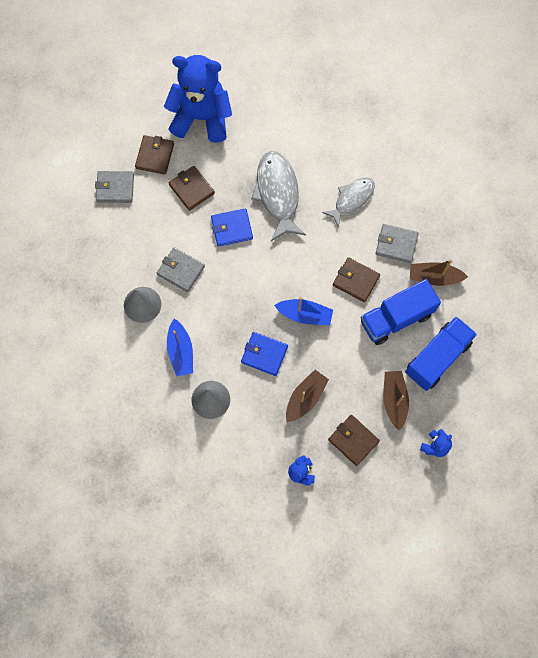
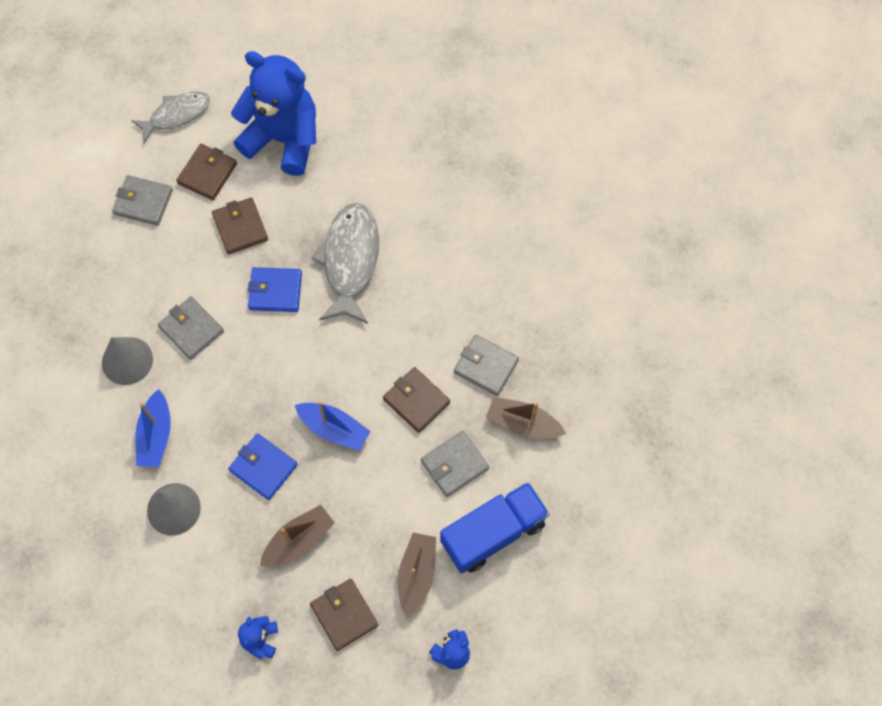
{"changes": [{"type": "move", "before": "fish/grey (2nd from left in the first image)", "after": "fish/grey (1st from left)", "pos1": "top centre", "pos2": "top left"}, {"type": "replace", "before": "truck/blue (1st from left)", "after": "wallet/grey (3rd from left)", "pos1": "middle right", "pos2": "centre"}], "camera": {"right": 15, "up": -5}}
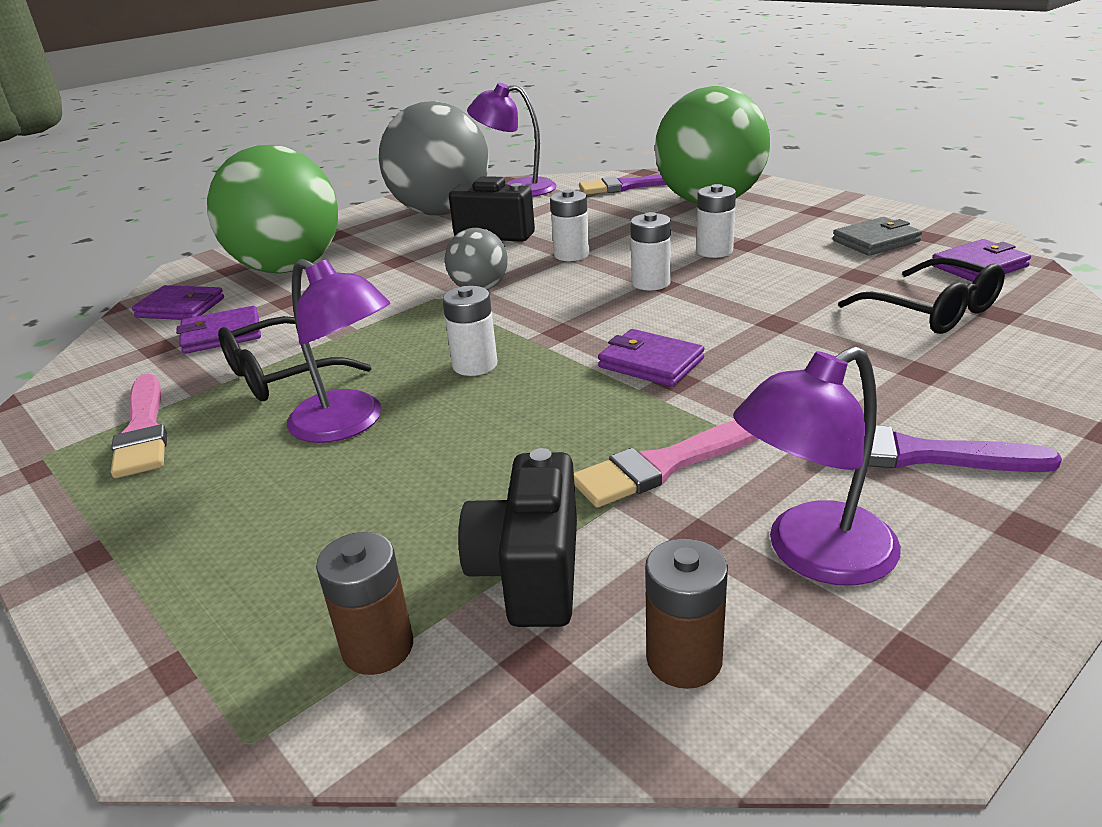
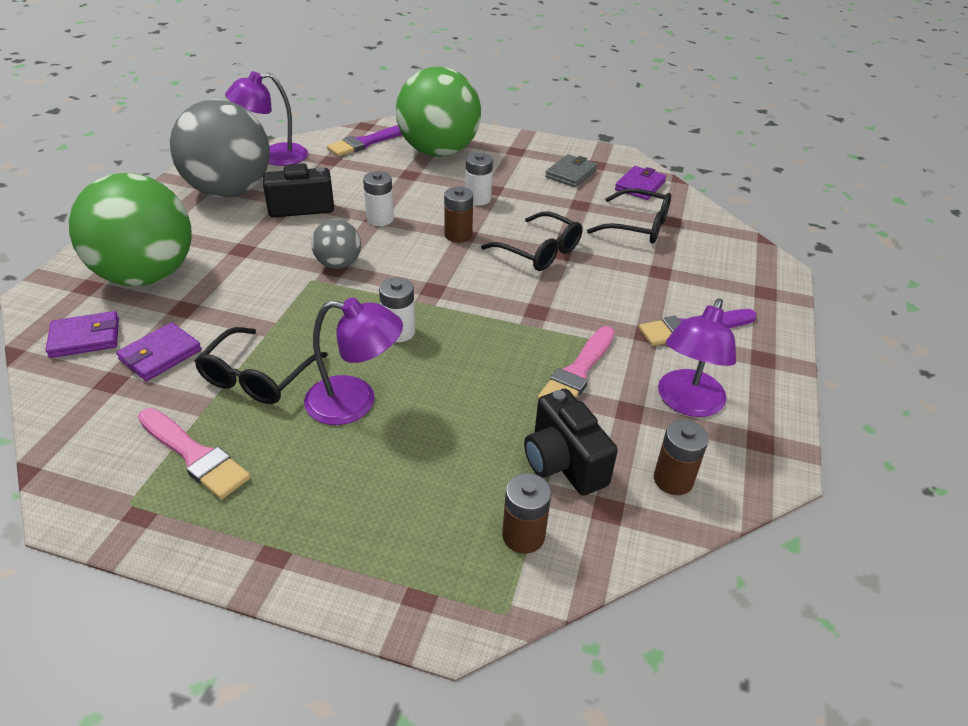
{"changes": [{"type": "recolor", "before": "battery/white (3rd from left)", "after": "battery/brown (1st from left)", "pos1": "top centre", "pos2": "top centre"}, {"type": "delete", "before": "wallet/purple (3rd from left)", "pos1": "centre"}, {"type": "insert", "after": "glasses/black (2nd from left)", "pos2": "top centre"}], "camera": {"right": -35, "up": 10}}
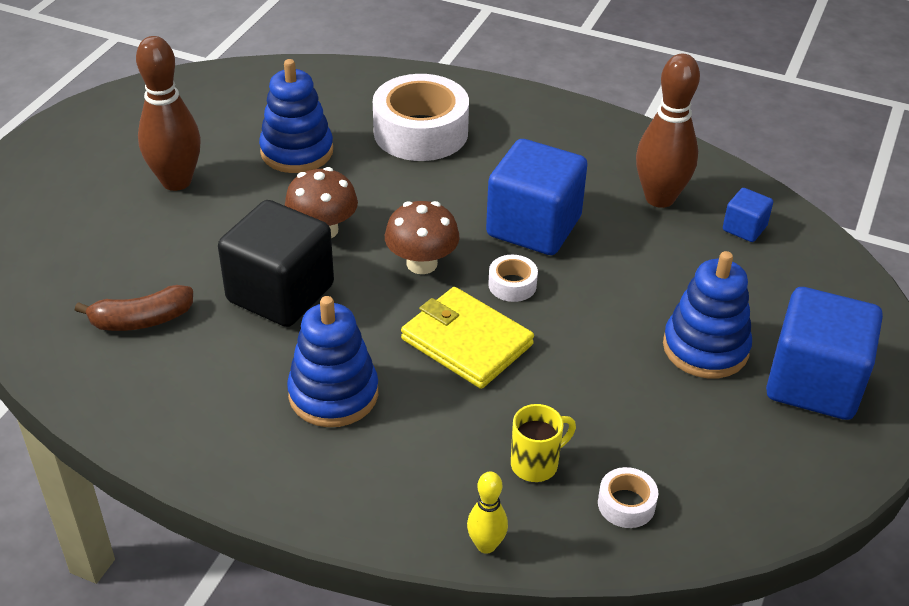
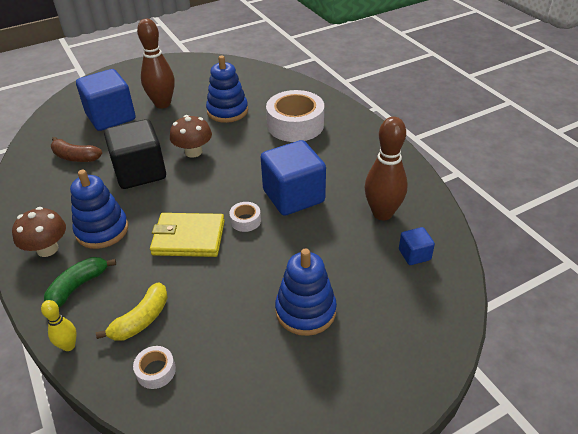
{"changes": [{"type": "move", "before": "mushroom/brown (2nd from left in the first image)", "after": "mushroom/brown (1st from left)", "pos1": "centre", "pos2": "middle left"}, {"type": "rotate", "before": "wallet/yellow", "pos1": "centre", "pos2": "middle left", "turn": -75}, {"type": "move", "before": "cube/blue (3rd from left in the first image)", "after": "cube/blue (1st from left)", "pos1": "middle right", "pos2": "top left"}, {"type": "replace", "before": "mug/yellow", "after": "banana/yellow", "pos1": "bottom centre", "pos2": "bottom left"}, {"type": "insert", "after": "banana/green", "pos2": "middle left"}], "camera": {"right": 40, "up": 0}}
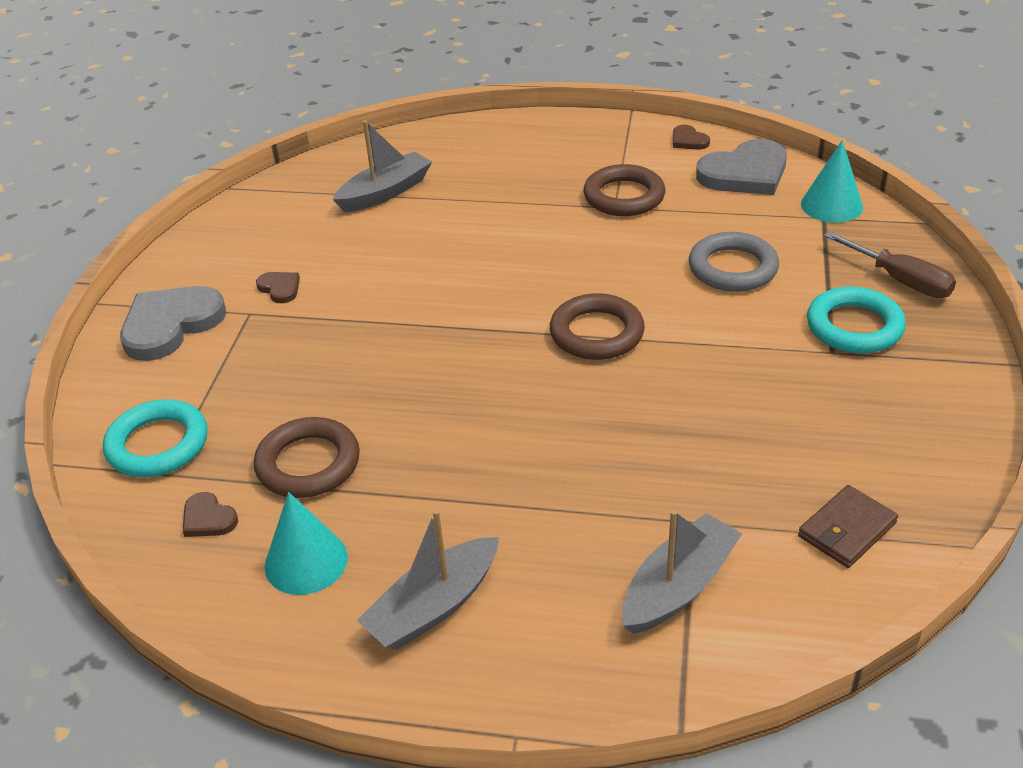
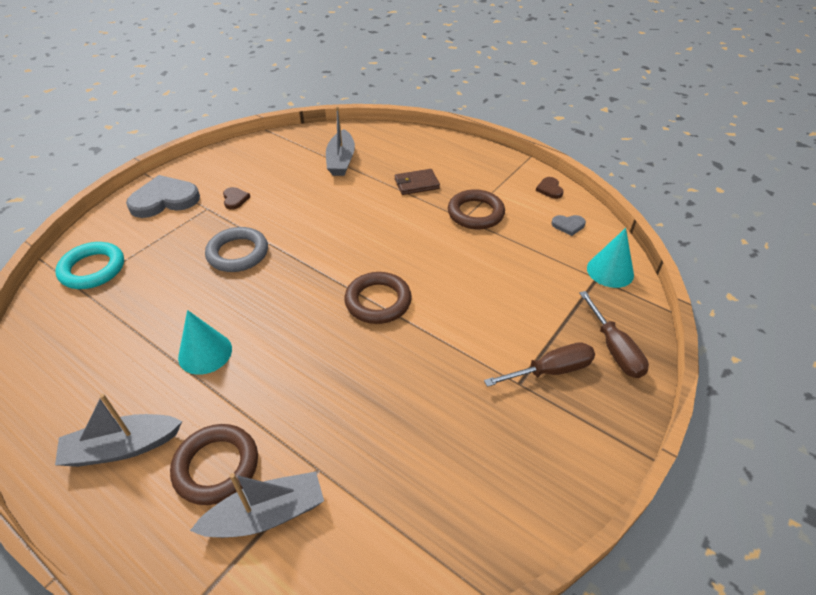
{"changes": [{"type": "rotate", "before": "boat/grey (1st from left in the first image)", "pos1": "top centre", "pos2": "top centre", "turn": 105}, {"type": "resize", "before": "heart/grey (2nd from left)", "pos1": "top right", "pos2": "middle right", "scale": 0.47}, {"type": "move", "before": "ring/grey", "pos1": "middle right", "pos2": "middle left"}, {"type": "replace", "before": "ring/turquoise (2nd from left)", "after": "screwdriver/brown (1st from left)", "pos1": "middle right", "pos2": "centre"}, {"type": "move", "before": "ring/brown (1st from left)", "pos1": "middle left", "pos2": "bottom left"}, {"type": "move", "before": "wallet/brown", "pos1": "bottom right", "pos2": "top centre"}, {"type": "delete", "before": "heart/brown (1st from left)", "pos1": "bottom left"}, {"type": "move", "before": "cone/turquoise (1st from left)", "pos1": "bottom left", "pos2": "middle left"}], "camera": {"right": 25, "up": 5}}
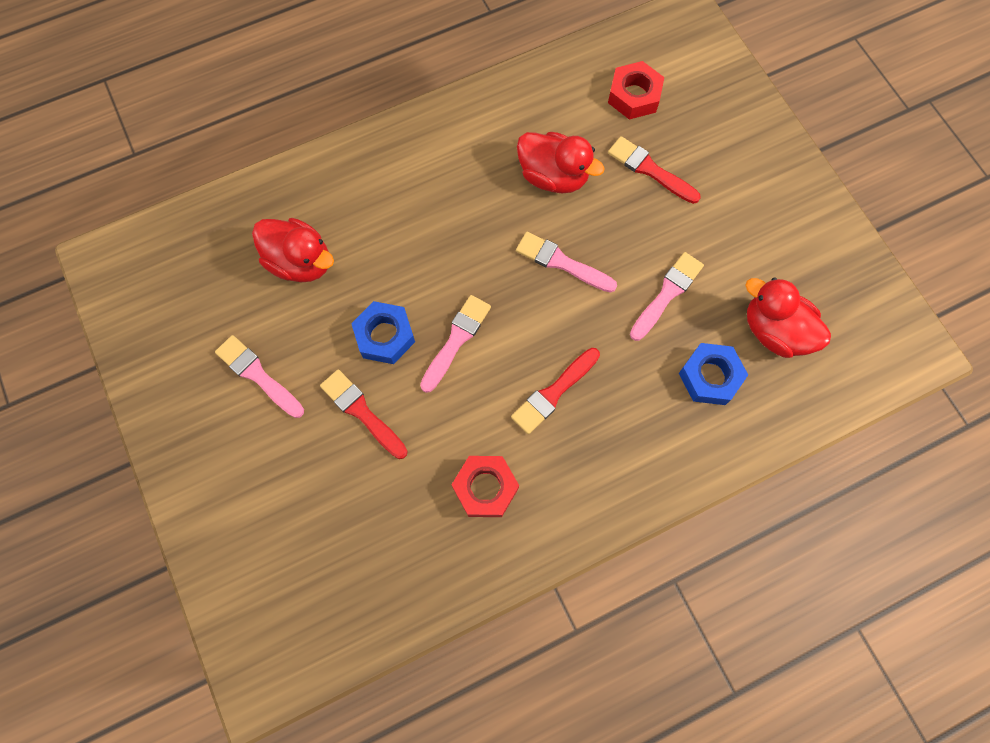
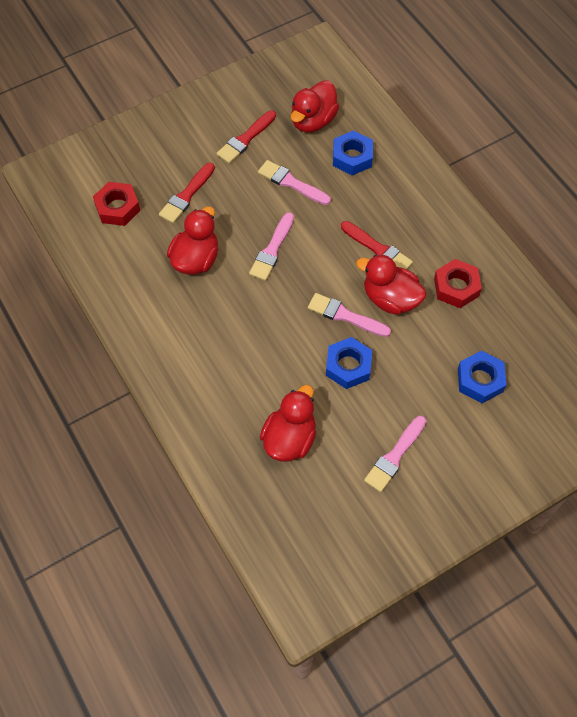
{"changes": [{"type": "move", "before": "brush/red (1st from left in the first image)", "after": "brush/red (2nd from left)", "pos1": "centre", "pos2": "top centre"}, {"type": "insert", "after": "duck/red (4th from left)", "pos2": "middle right"}, {"type": "insert", "after": "nut/blue (3rd from left)", "pos2": "middle right"}], "camera": {"right": -95, "up": -10}}
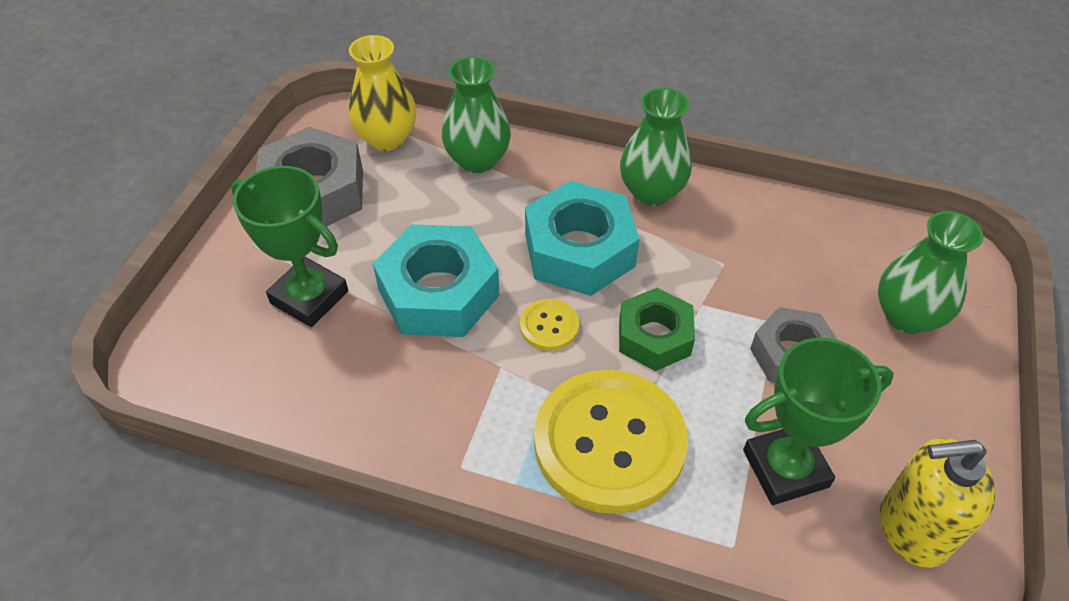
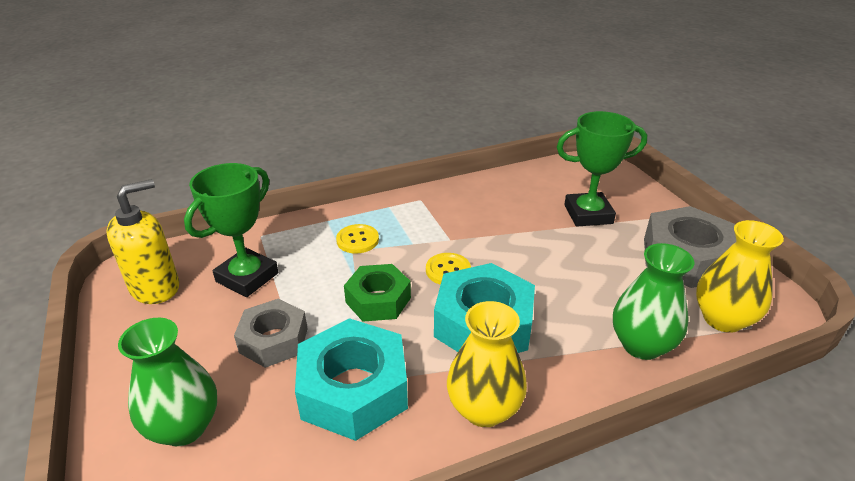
{"changes": [{"type": "recolor", "before": "vase/green (2nd from left)", "after": "vase/yellow (1st from left)", "pos1": "top centre", "pos2": "bottom centre"}, {"type": "move", "before": "nut/turquoise (1st from left)", "pos1": "centre", "pos2": "bottom centre"}, {"type": "resize", "before": "button/yellow (2nd from left in the first image)", "pos1": "bottom centre", "pos2": "centre", "scale": 0.43}], "camera": {"right": 140, "up": -15}}
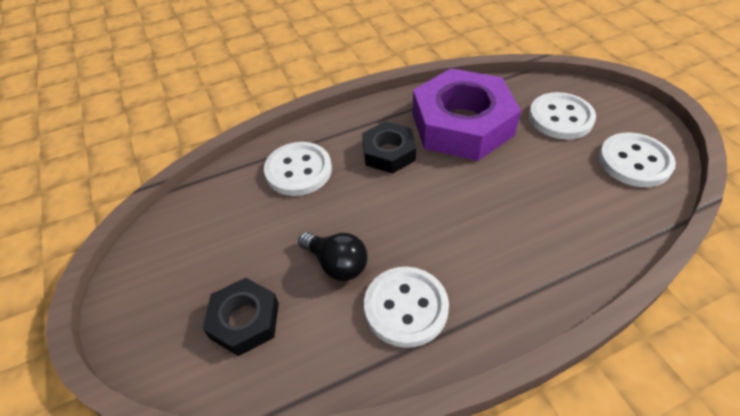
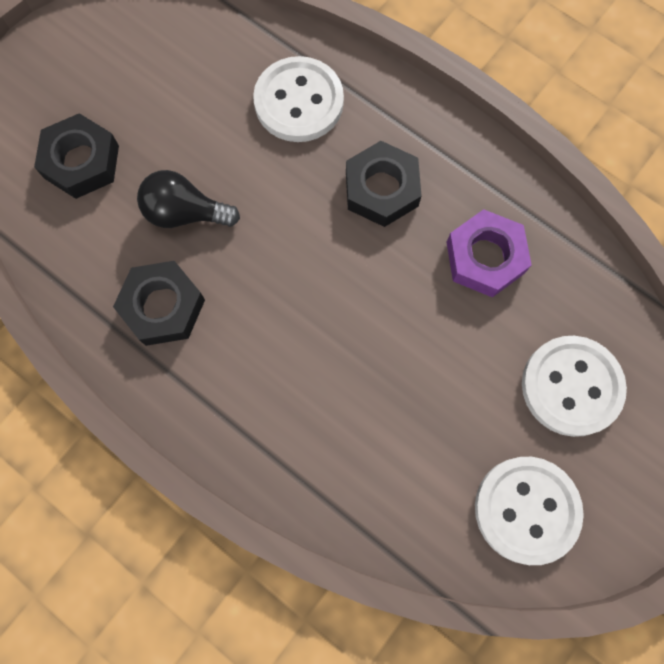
{"changes": [{"type": "resize", "before": "nut/purple", "pos1": "top centre", "pos2": "middle right", "scale": 0.53}, {"type": "rotate", "before": "light bulb/black", "pos1": "centre", "pos2": "top left", "turn": 90}, {"type": "replace", "before": "button/white (2nd from left)", "after": "nut/black (2nd from left)", "pos1": "bottom centre", "pos2": "middle left"}], "camera": {"right": 60, "up": 25}}
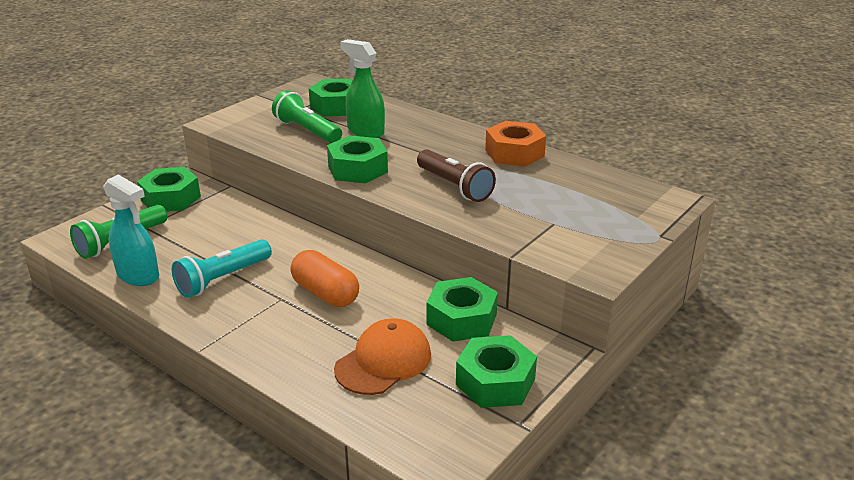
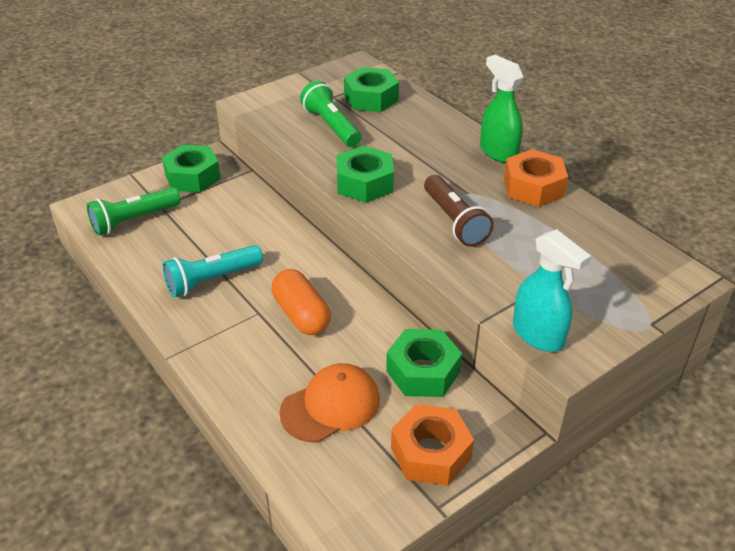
{"changes": [{"type": "move", "before": "spray bottle/green", "pos1": "top centre", "pos2": "top right"}, {"type": "move", "before": "spray bottle/turquoise", "pos1": "middle left", "pos2": "middle right"}, {"type": "recolor", "before": "nut/green (5th from left)", "after": "nut/orange (1st from left)", "pos1": "bottom centre", "pos2": "bottom centre"}], "camera": {"right": 15, "up": 10}}
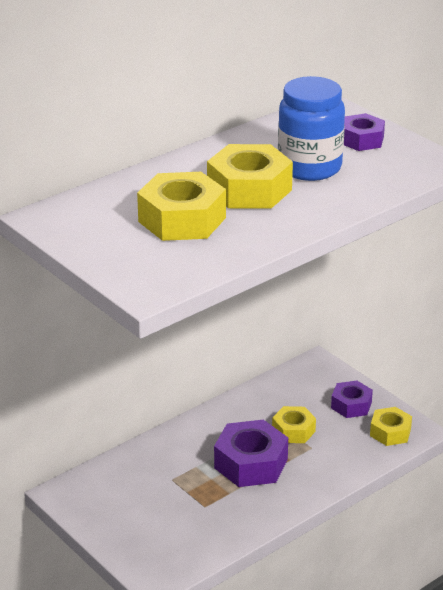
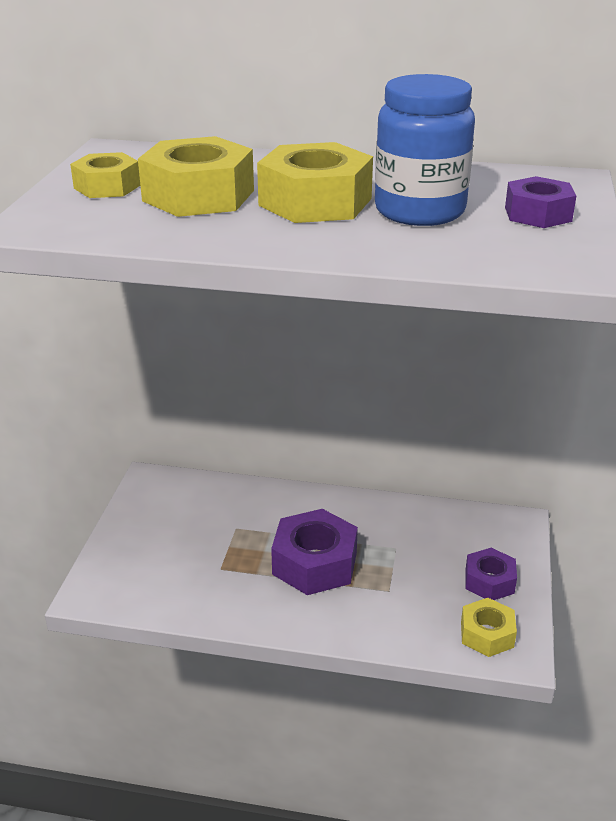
{"changes": [{"type": "move", "before": "nut/yellow (3rd from left in the first image)", "after": "nut/yellow (1st from left)", "pos1": "bottom centre", "pos2": "top left"}], "camera": {"right": 50, "up": 0}}
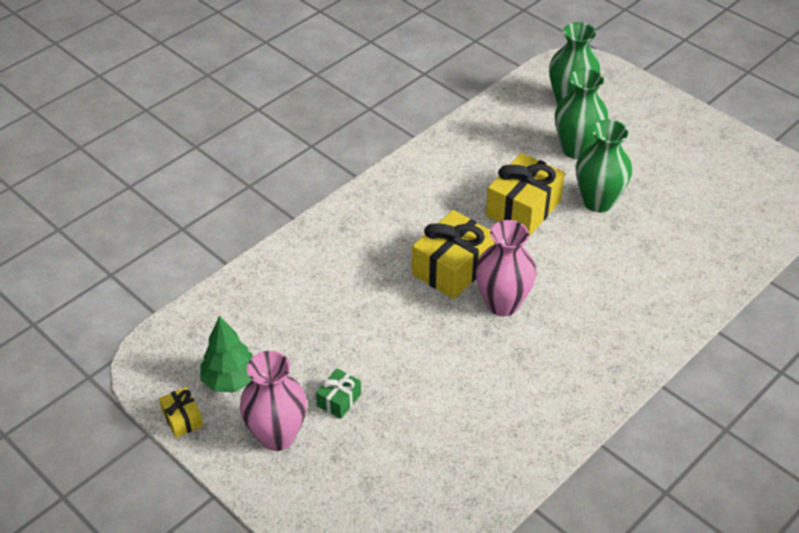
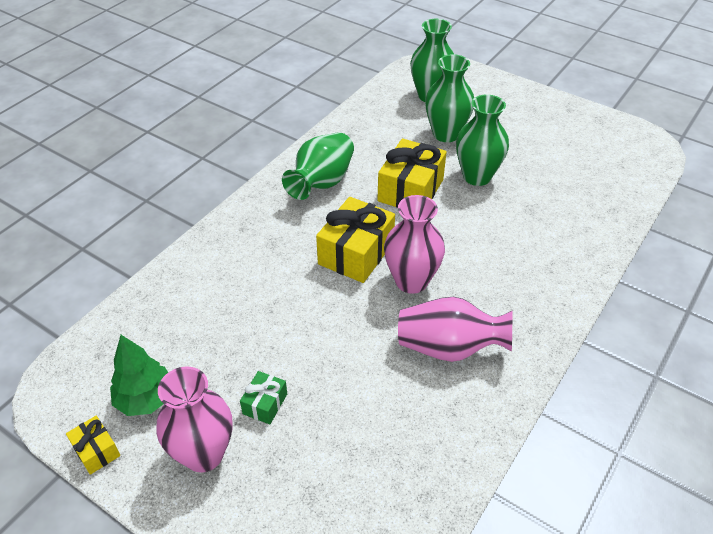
{"changes": [{"type": "insert", "after": "vase/green (1st from left)", "pos2": "top centre"}, {"type": "insert", "after": "vase/pink (3rd from left)", "pos2": "centre"}], "camera": {"right": -10, "up": 0}}
